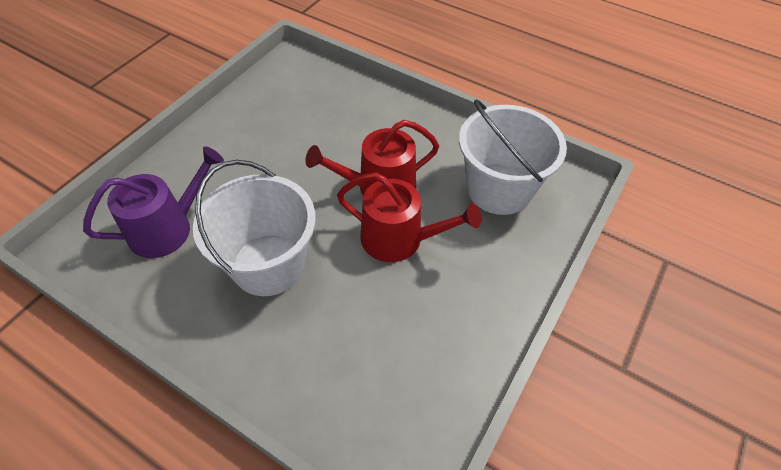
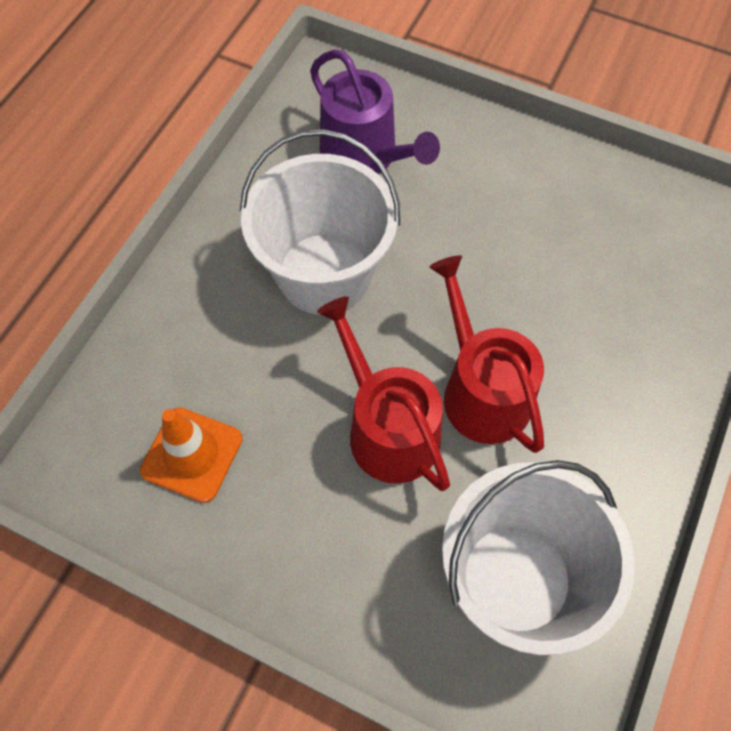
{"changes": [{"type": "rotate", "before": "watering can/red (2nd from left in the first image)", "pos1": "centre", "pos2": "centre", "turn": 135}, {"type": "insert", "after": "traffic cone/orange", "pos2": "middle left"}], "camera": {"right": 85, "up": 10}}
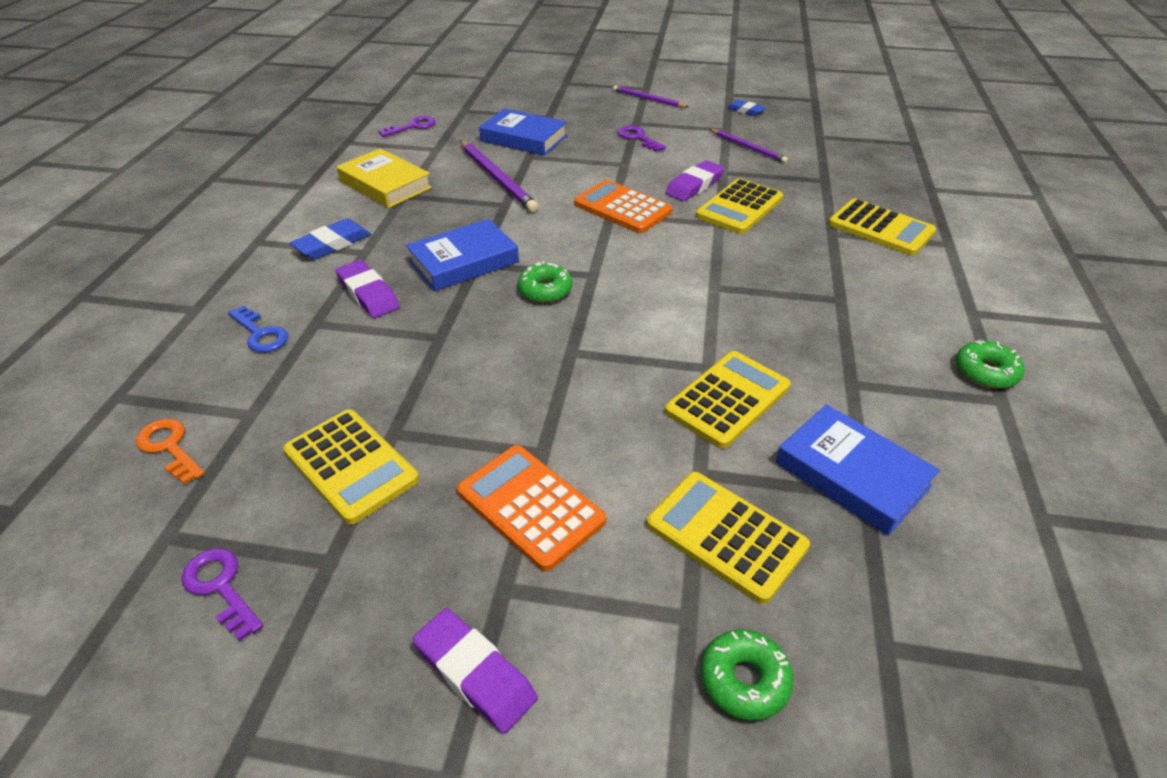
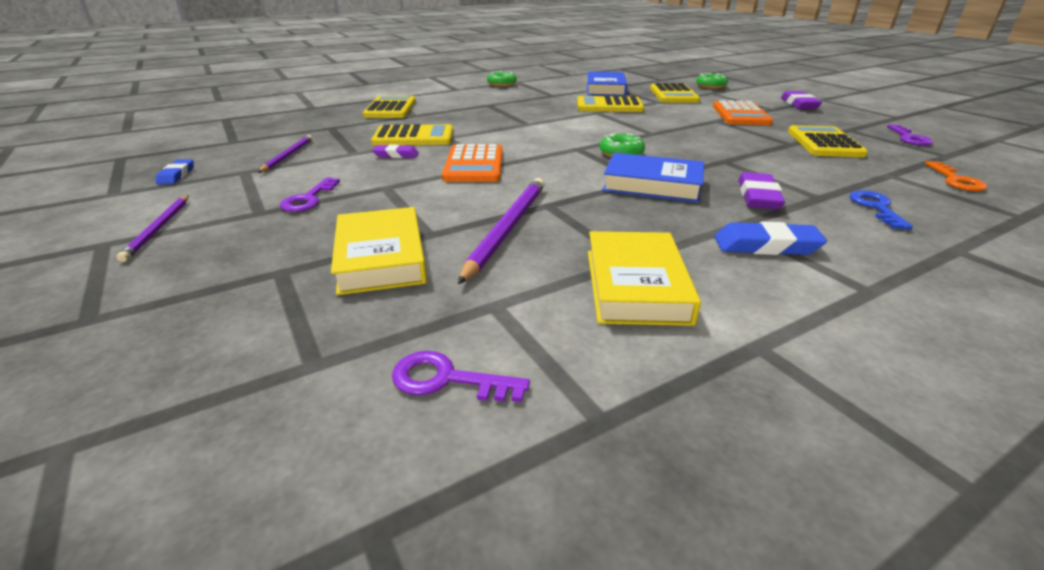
{"changes": [{"type": "recolor", "before": "book/blue (2nd from left)", "after": "book/yellow (1st from left)", "pos1": "top centre", "pos2": "centre"}, {"type": "resize", "before": "eraser/purple (3rd from left in the first image)", "pos1": "top centre", "pos2": "top centre", "scale": 0.64}], "camera": {"right": -130, "up": -10}}
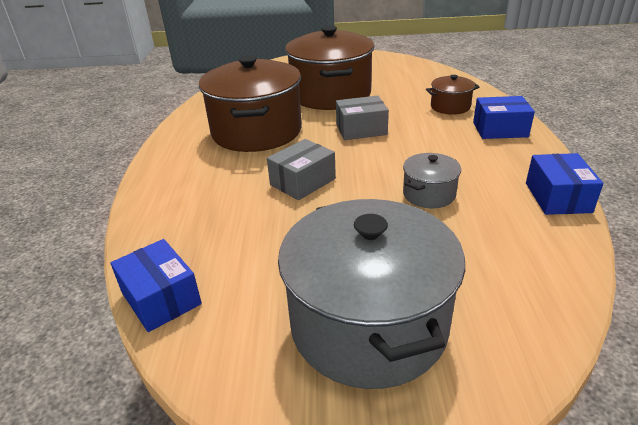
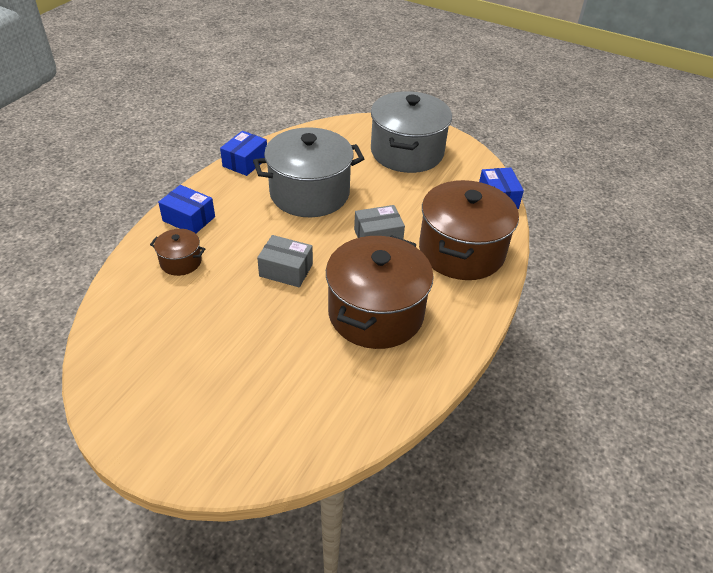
{"changes": [{"type": "move", "before": "pot/brown (2nd from left in the first image)", "after": "pot/brown (3rd from left)", "pos1": "top centre", "pos2": "centre"}, {"type": "resize", "before": "pot/grey (2nd from left in the first image)", "pos1": "middle right", "pos2": "top centre", "scale": 2.19}], "camera": {"right": -155, "up": 10}}
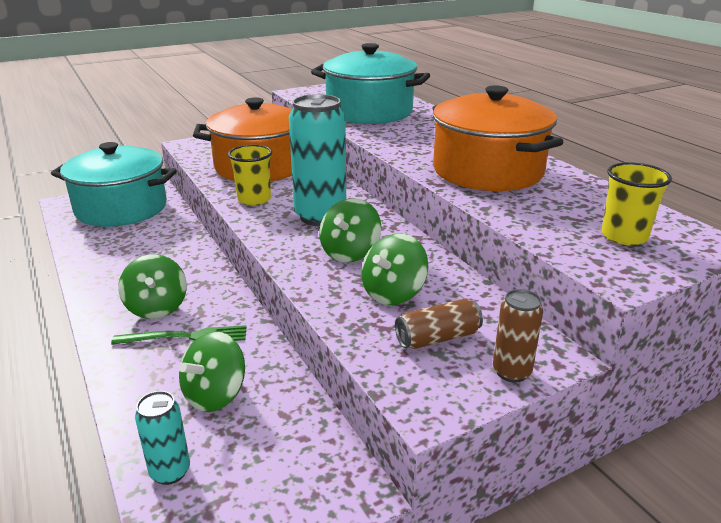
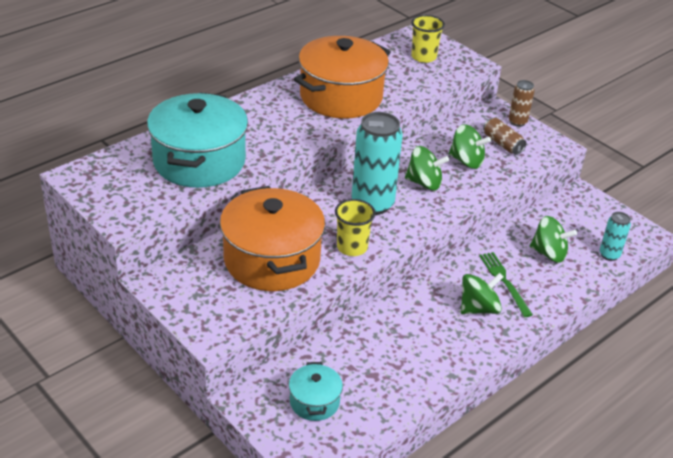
{"changes": [{"type": "resize", "before": "pot/turquoise (1st from left in the first image)", "pos1": "middle left", "pos2": "bottom centre", "scale": 0.48}], "camera": {"right": -105, "up": 10}}
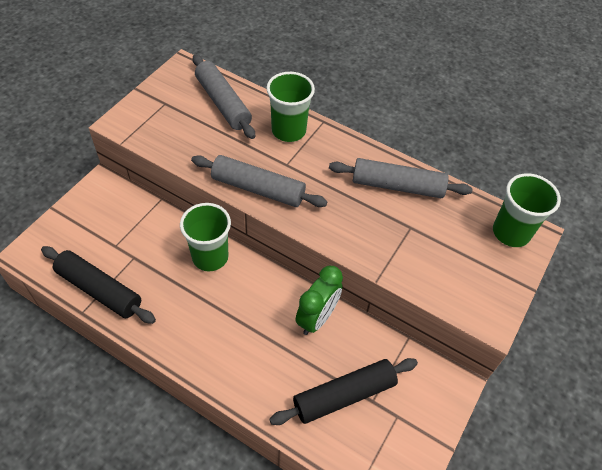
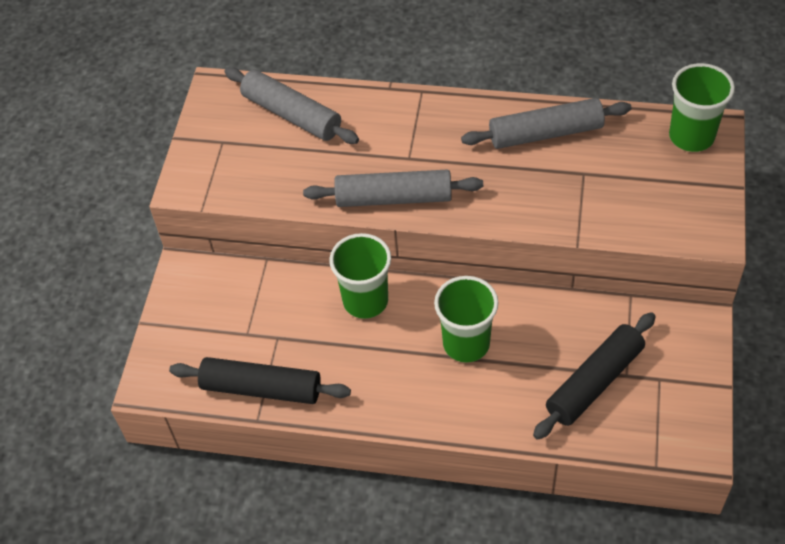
{"changes": [{"type": "move", "before": "cup/green (2nd from left)", "pos1": "top centre", "pos2": "centre"}, {"type": "delete", "before": "clock/green", "pos1": "centre"}], "camera": {"right": -15, "up": 0}}
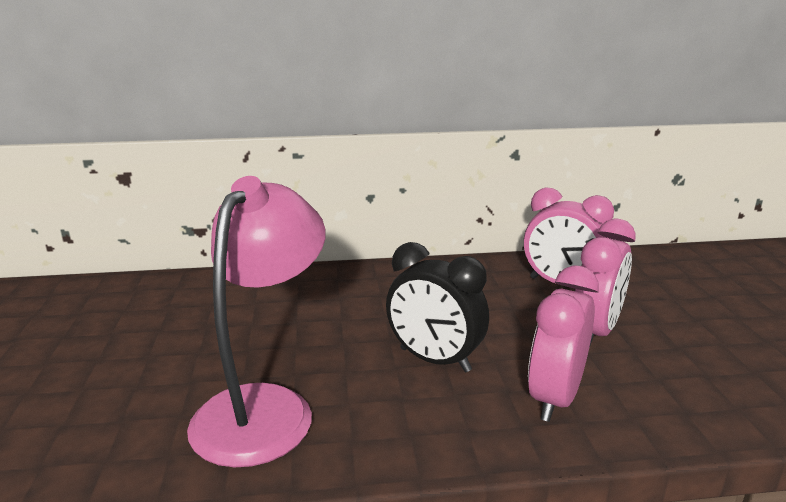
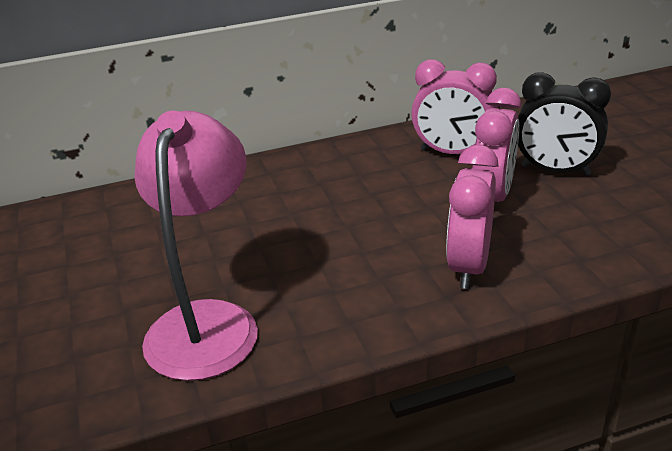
{"changes": [{"type": "move", "before": "clock/black", "pos1": "centre", "pos2": "top right"}], "camera": {"right": -10, "up": 10}}
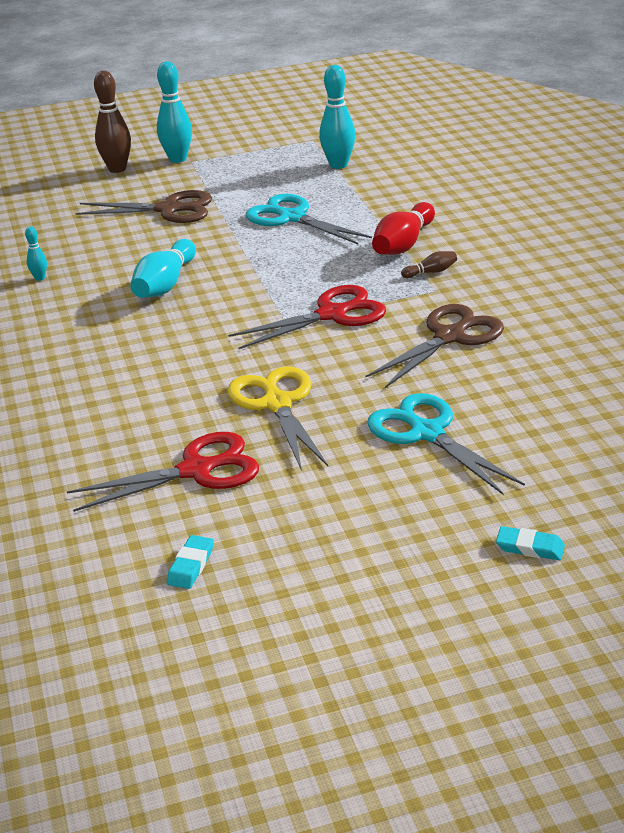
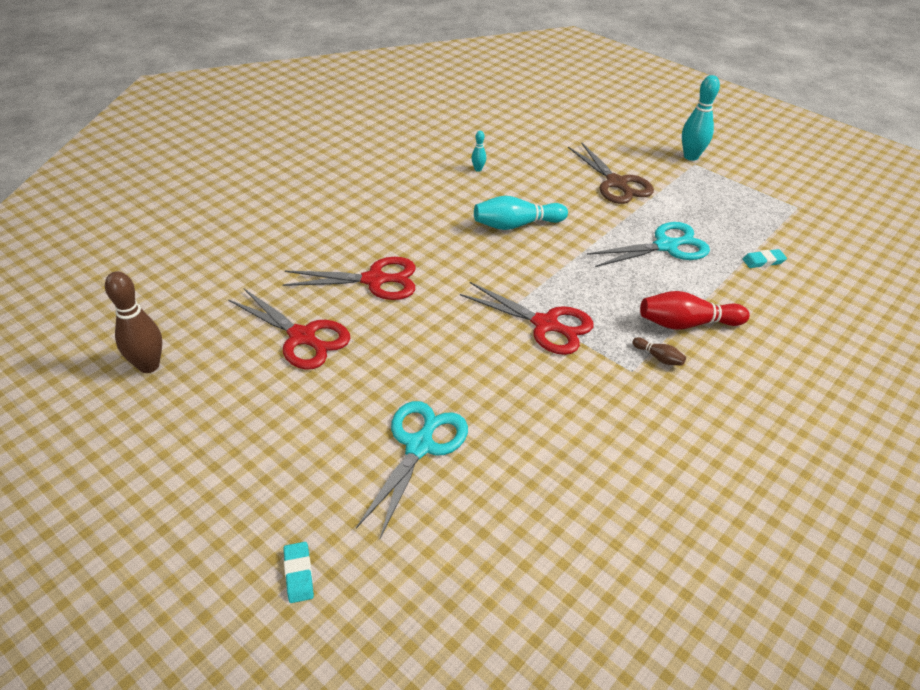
{"changes": [{"type": "delete", "before": "bowling pin/turquoise (4th from left)", "pos1": "top centre"}, {"type": "move", "before": "bowling pin/brown (1st from left)", "pos1": "top left", "pos2": "middle left"}, {"type": "rotate", "before": "scissors/turquoise (1st from left in the first image)", "pos1": "top centre", "pos2": "middle right", "turn": 60}, {"type": "delete", "before": "scissors/brown (2nd from left)", "pos1": "middle right"}, {"type": "delete", "before": "scissors/yellow", "pos1": "centre"}, {"type": "move", "before": "eraser/turquoise (1st from left in the first image)", "after": "eraser/turquoise (2nd from left)", "pos1": "bottom left", "pos2": "middle right"}, {"type": "insert", "after": "scissors/red (2nd from left)", "pos2": "centre"}], "camera": {"right": 55, "up": 10}}
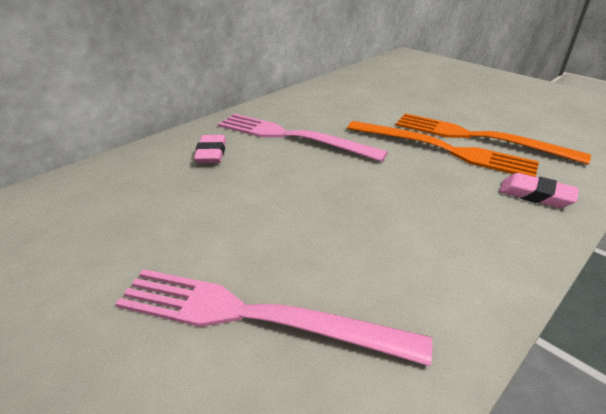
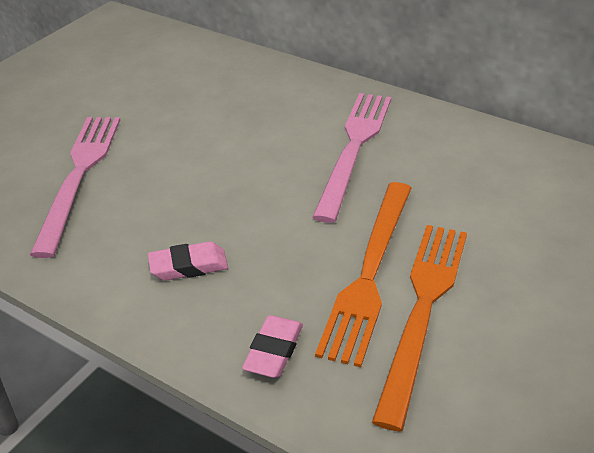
{"changes": [{"type": "move", "before": "eraser/pink (1st from left)", "pos1": "centre", "pos2": "middle left"}], "camera": {"right": 80, "up": 5}}
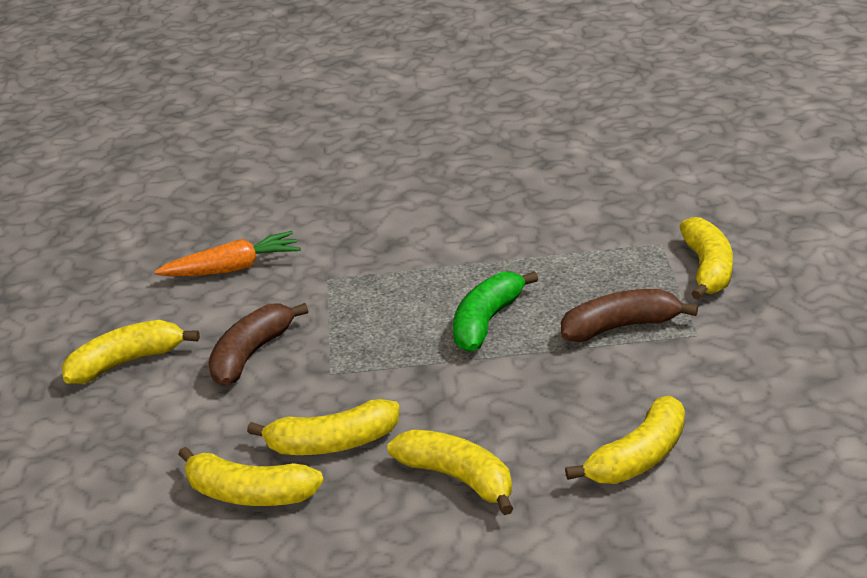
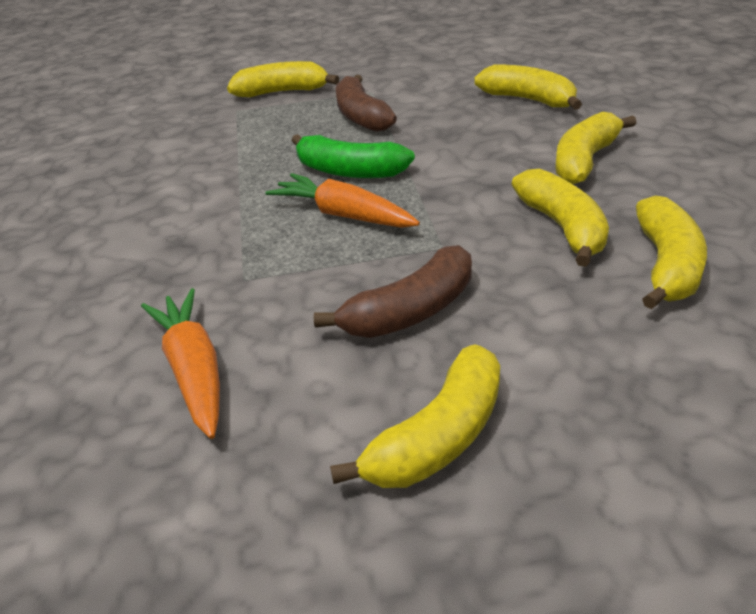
{"changes": [{"type": "rotate", "before": "banana/brown (1st from left in the first image)", "pos1": "middle left", "pos2": "centre", "turn": -60}, {"type": "rotate", "before": "banana/yellow (1st from left in the first image)", "pos1": "middle left", "pos2": "bottom centre", "turn": -105}, {"type": "insert", "after": "carrot/orange (2nd from left)", "pos2": "top centre"}], "camera": {"right": -95, "up": 5}}
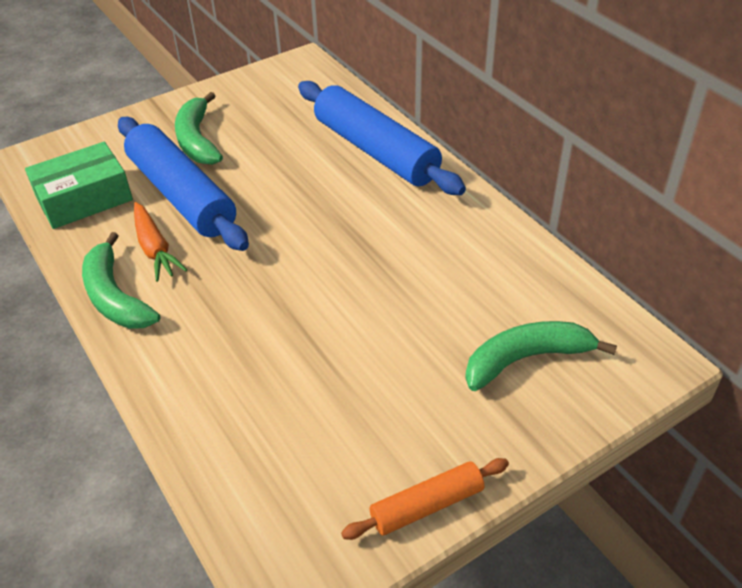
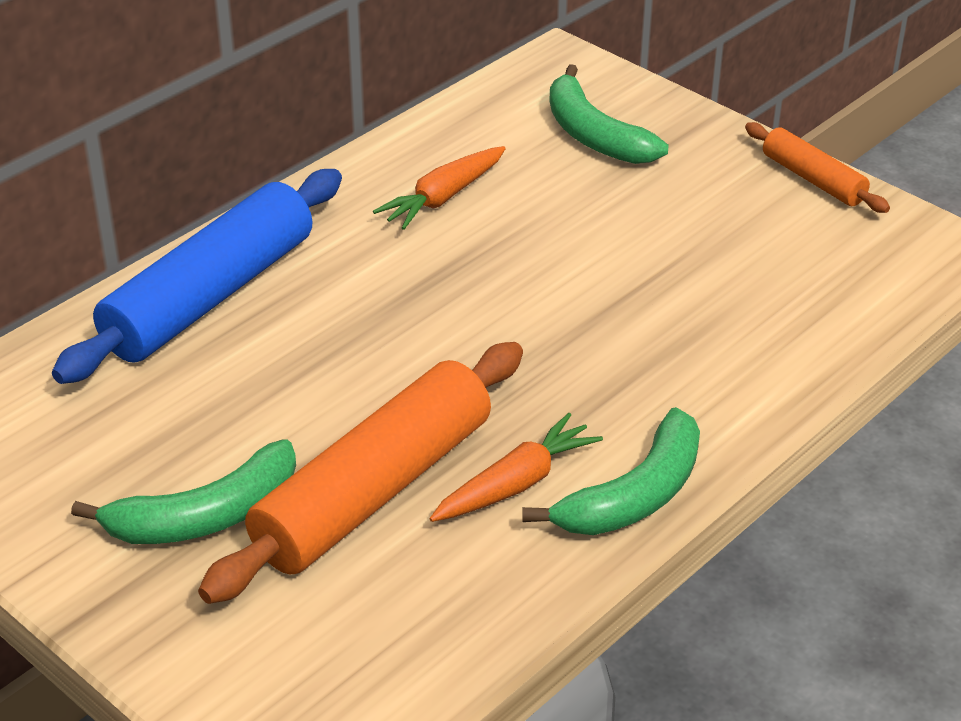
{"changes": [{"type": "recolor", "before": "rolling pin/blue (1st from left)", "after": "rolling pin/orange (1st from left)", "pos1": "top left", "pos2": "centre"}, {"type": "delete", "before": "box/green", "pos1": "top left"}, {"type": "insert", "after": "carrot/orange (1st from left)", "pos2": "top centre"}], "camera": {"right": -105, "up": -5}}
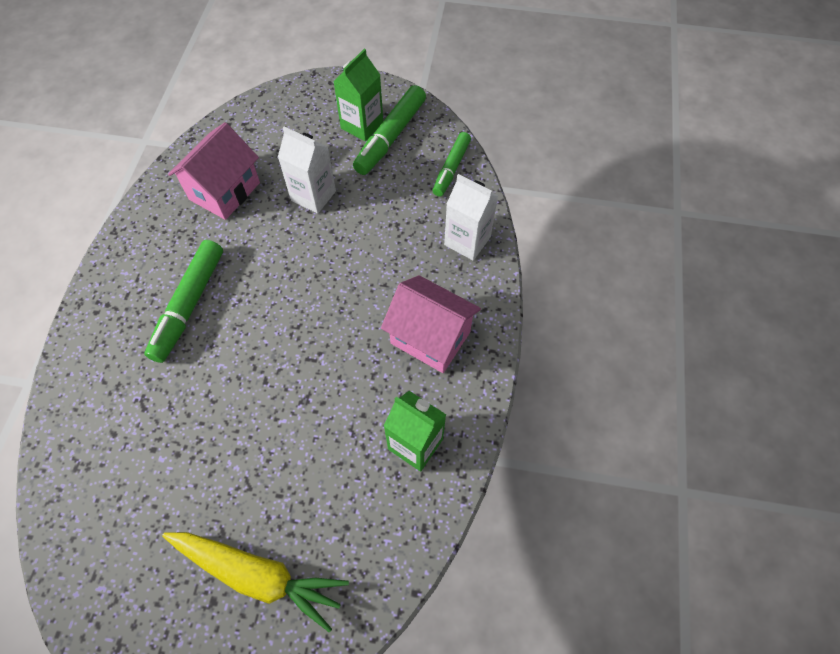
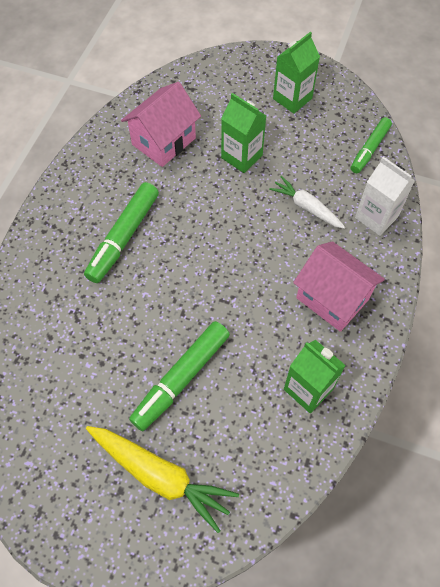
{"changes": [{"type": "move", "before": "marker/green (2nd from left)", "pos1": "top centre", "pos2": "centre"}, {"type": "recolor", "before": "carton/white (1st from left)", "after": "carton/green (1st from left)", "pos1": "top centre", "pos2": "top centre"}, {"type": "insert", "after": "carrot/white", "pos2": "middle right"}], "camera": {"right": 10, "up": 0}}
